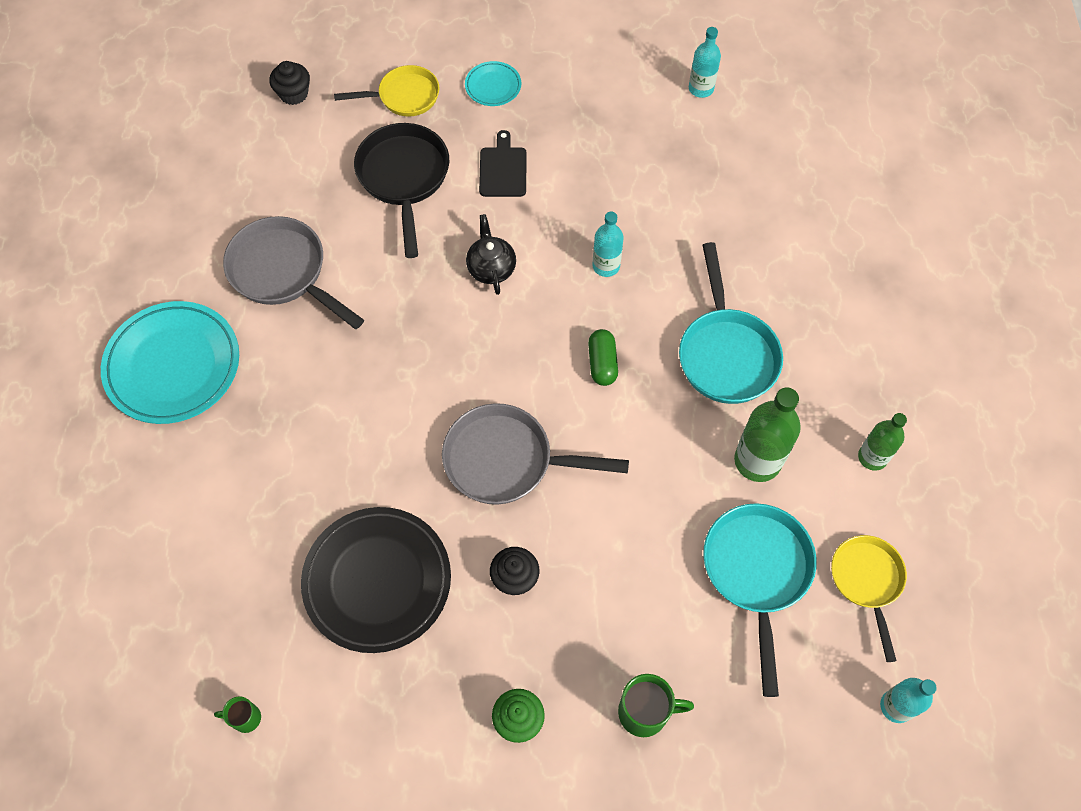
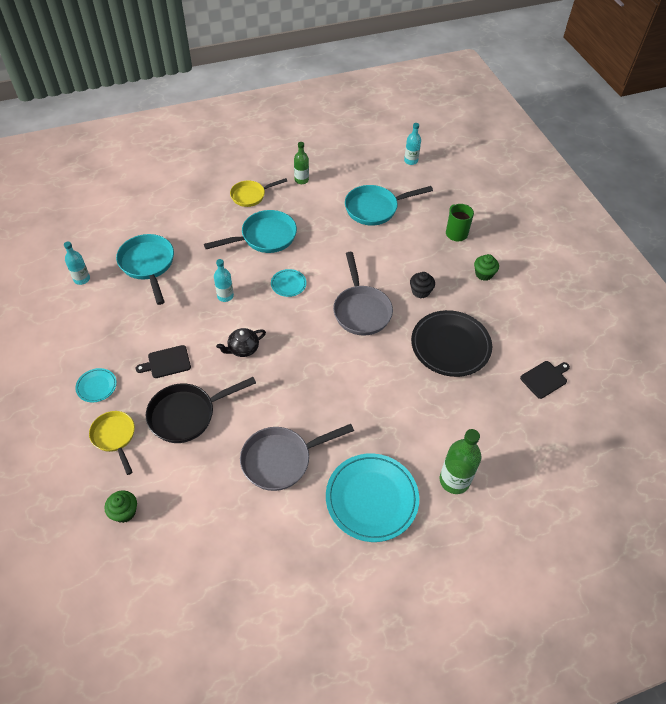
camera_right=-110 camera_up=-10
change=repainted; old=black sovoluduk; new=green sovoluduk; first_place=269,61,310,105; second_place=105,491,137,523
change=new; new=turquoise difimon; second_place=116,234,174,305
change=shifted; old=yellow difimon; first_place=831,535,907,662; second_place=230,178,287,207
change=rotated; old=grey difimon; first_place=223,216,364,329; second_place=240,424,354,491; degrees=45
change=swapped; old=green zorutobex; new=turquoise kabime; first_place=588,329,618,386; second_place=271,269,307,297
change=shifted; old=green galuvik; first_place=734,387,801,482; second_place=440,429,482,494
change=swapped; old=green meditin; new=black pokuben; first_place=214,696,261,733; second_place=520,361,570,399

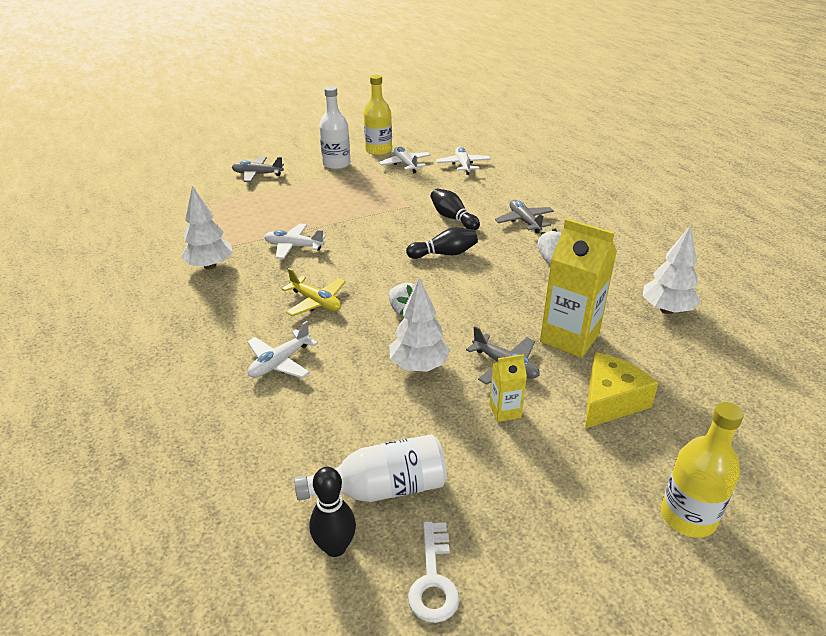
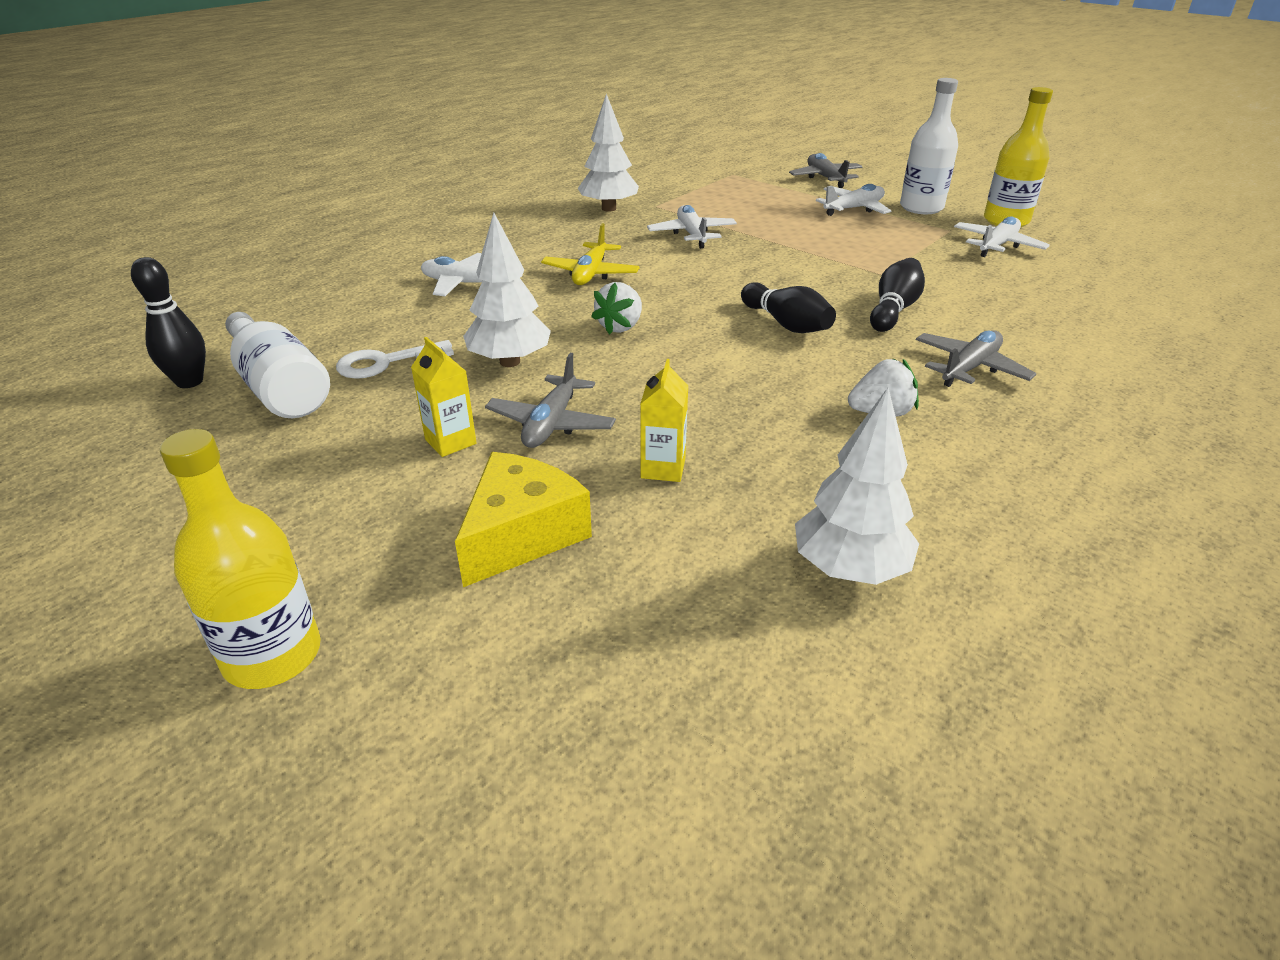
camera_right=65 camera_up=0
change=shifted; old=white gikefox; first_place=408,521,460,623; second_place=336,340,454,379
change=rotated; old=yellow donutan; first_place=585,352,659,429; second_place=455,452,592,587; degrees=-75
change=scaled; old=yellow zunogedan; first_place=540,218,617,358; second_place=641,359,688,482; factor=0.5
change=shifted; old=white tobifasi; first_place=436,147,491,175; second_place=816,184,891,216

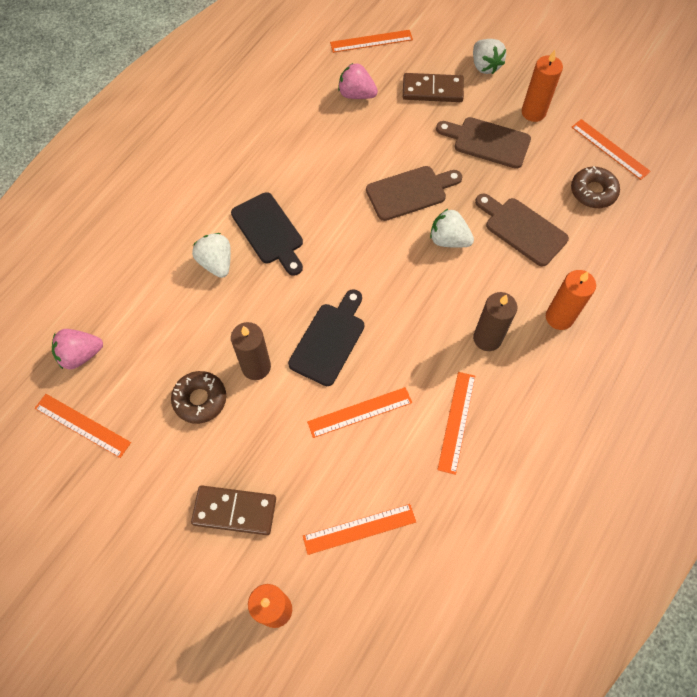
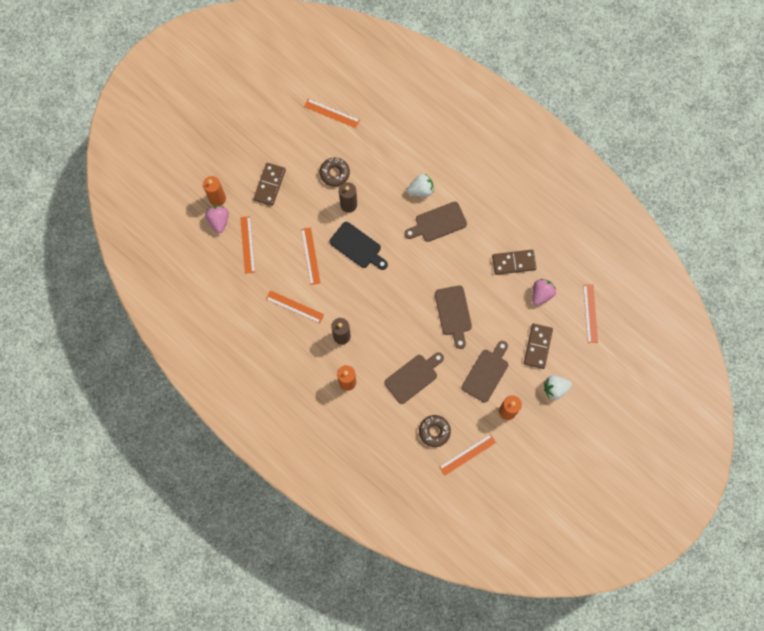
camera_right=100 camera_up=10
change=shifted; old=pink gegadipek; first_place=52,329,103,369; second_place=205,206,229,233
change=rotated; old=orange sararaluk; first_place=35,394,131,458; second_place=304,99,360,128; degrees=75
change=repainted; old=black pokuben; new=brown pokuben; first_place=231,192,303,276; second_place=405,202,467,242
change=new; new=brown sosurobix; second_place=492,250,537,275
change=gone; old=white gegadipek; first_place=430,209,474,248

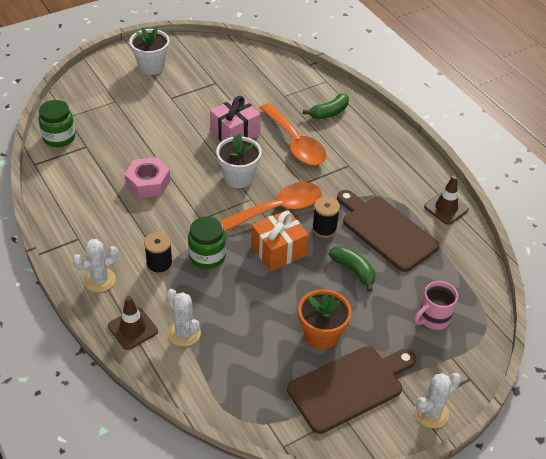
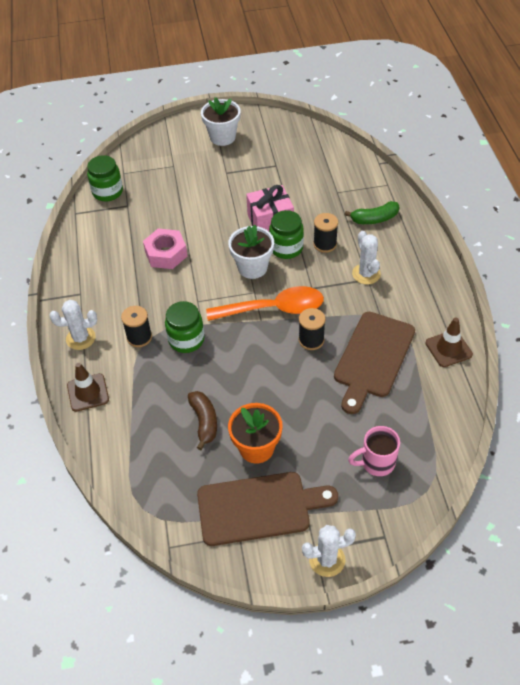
camera_right=25 camera_up=5
change=new; new=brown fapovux; second_place=188,391,217,450
change=new; new=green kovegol; second_place=269,210,304,259
change=swapped; old=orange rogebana; new=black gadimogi; first_place=260,103,326,165; second_place=313,213,338,253
change=rotated; old=brown pokuben; first_place=337,190,439,272; second_place=334,312,415,414; degrees=-135
change=shifted; old=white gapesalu; first_place=166,289,201,347; second_place=352,231,381,284
change=gone; old=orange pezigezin; first_place=251,210,309,271
change=gone; old=green fapovux; first_place=329,246,375,292

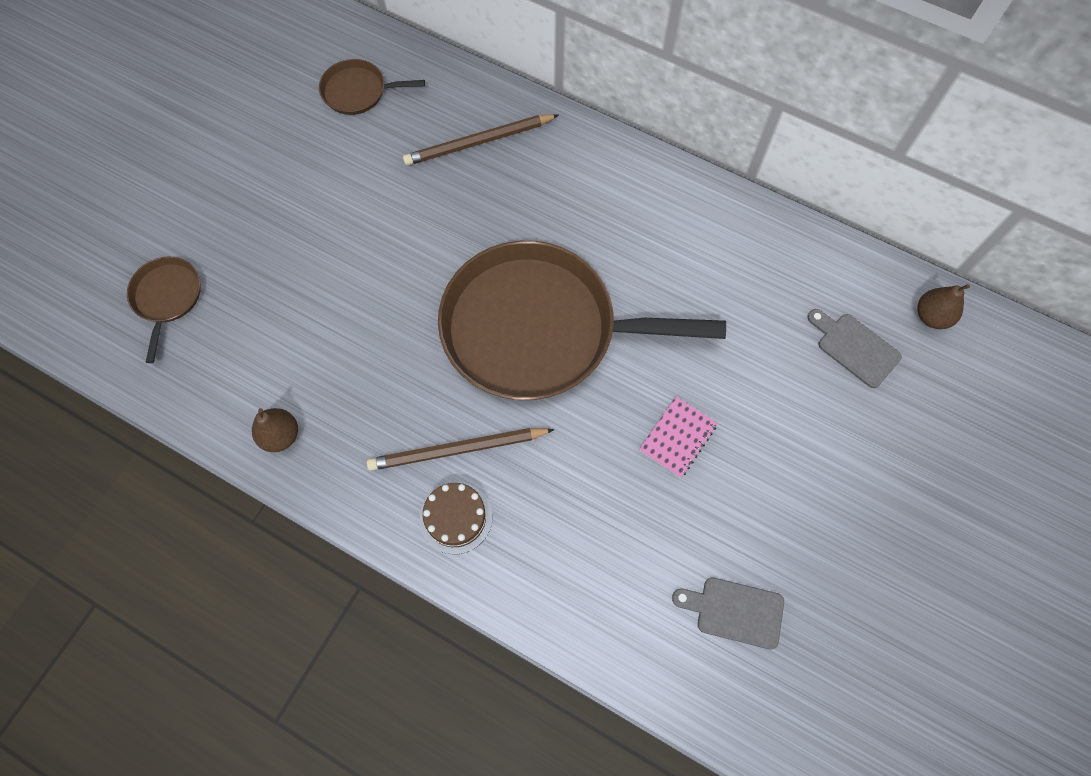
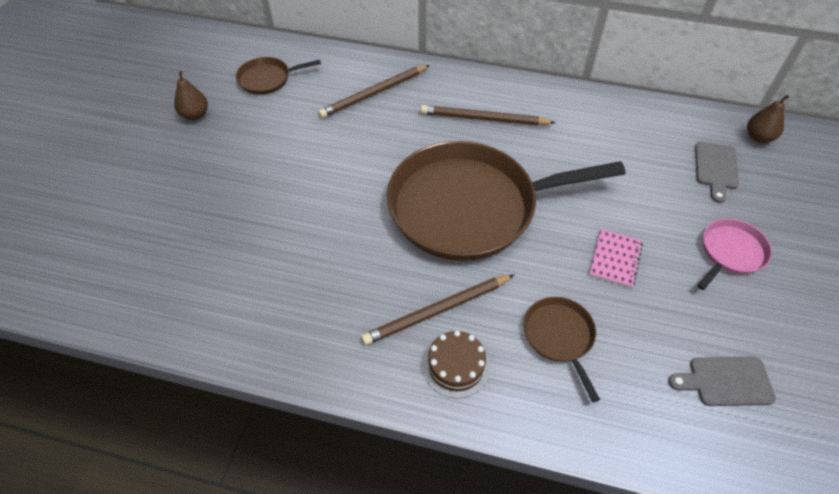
camera_right=-15 camera_up=-15
change=shifted; old=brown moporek; first_place=252,408,298,452; second_place=174,71,208,120
change=new; new=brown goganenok; second_place=420,105,556,126
change=shifted; old=brown difimon; first_place=127,256,201,363; second_place=523,297,600,402
change=rotated; old=grey pokuben; first_place=808,309,902,388; second_place=695,141,739,203; degrees=-105
change=new; new=pink difimon; second_place=697,219,772,290

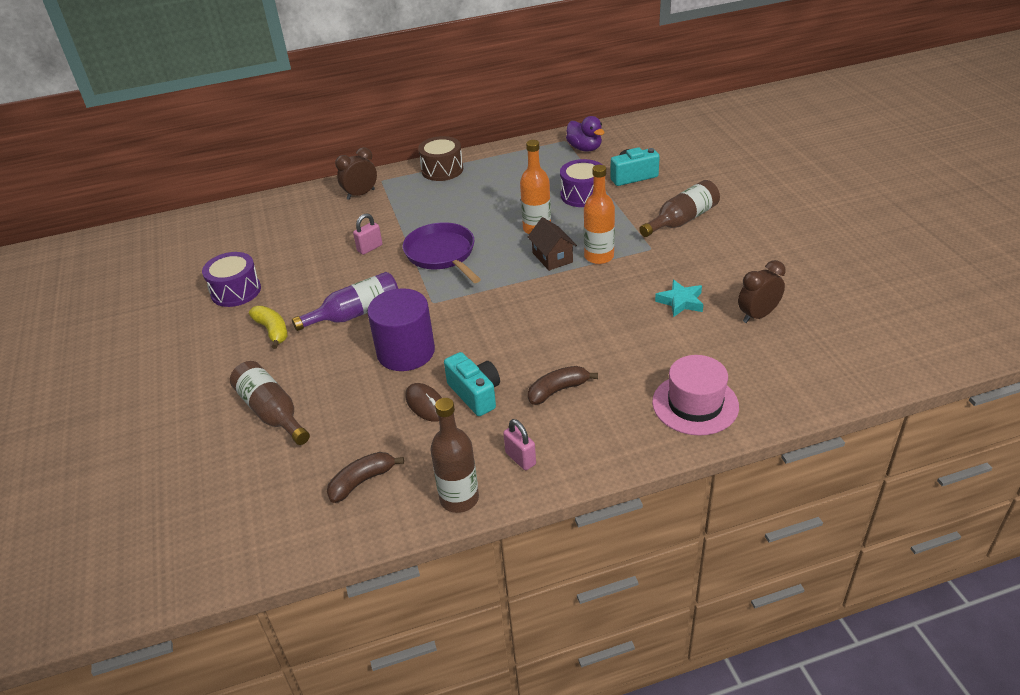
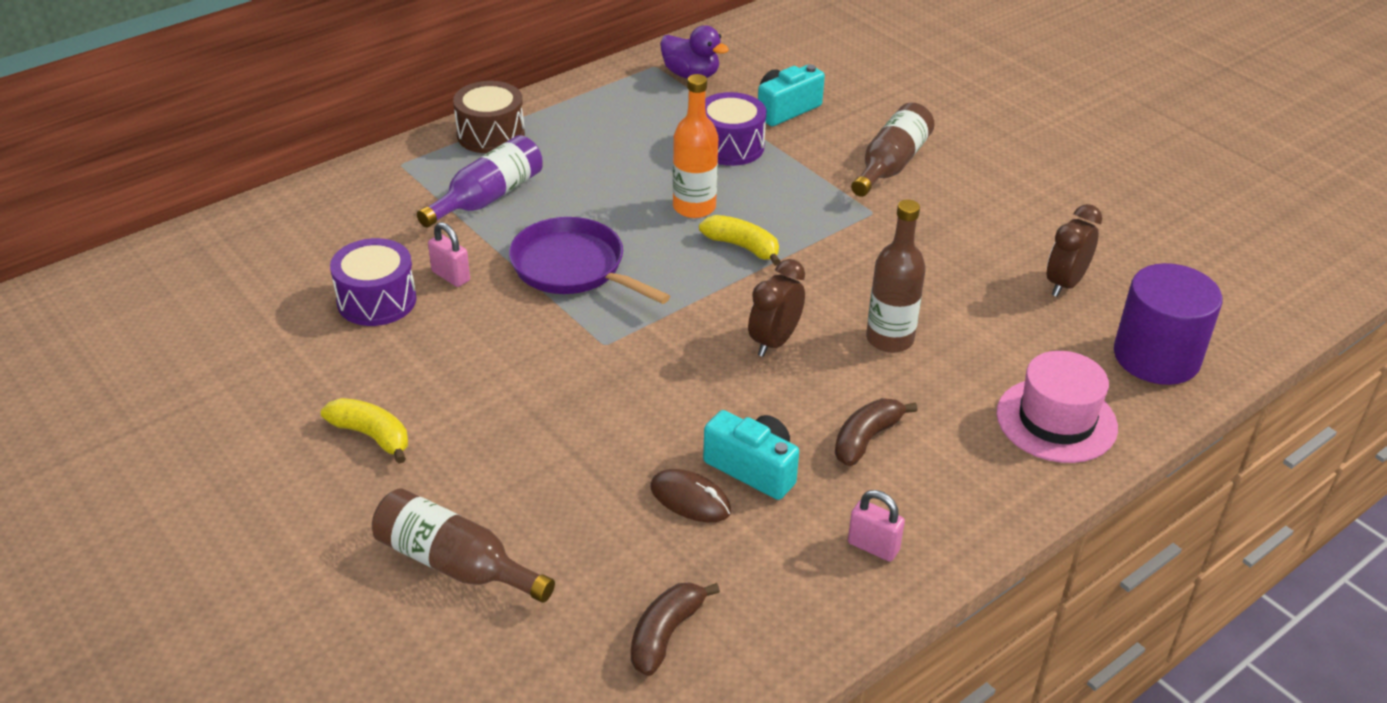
camera_right=-25 camera_up=0
change=shifted; old=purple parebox; first_place=202,252,261,307; second_place=330,238,417,326
change=shifted; old=purple galuvik; first_place=292,272,398,331; second_place=417,135,543,228
change=rotated; old=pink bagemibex; first_place=353,213,382,255; second_place=428,222,470,287; degrees=-75
change=swapped; old=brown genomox; new=yellow fapovux; first_place=528,217,577,271; second_place=699,215,781,266
change=shifted; old=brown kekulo; first_place=335,147,377,200; second_place=748,259,805,357
change=shifted; old=brown galuvik; first_place=430,398,479,513; second_place=866,199,926,353
change=shifted; old=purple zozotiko; first_place=367,288,435,371; second_place=1114,263,1222,385
change=gone; old=orange galuvik; first_place=584,165,615,264
change=gone; old=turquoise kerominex; first_place=655,280,703,317

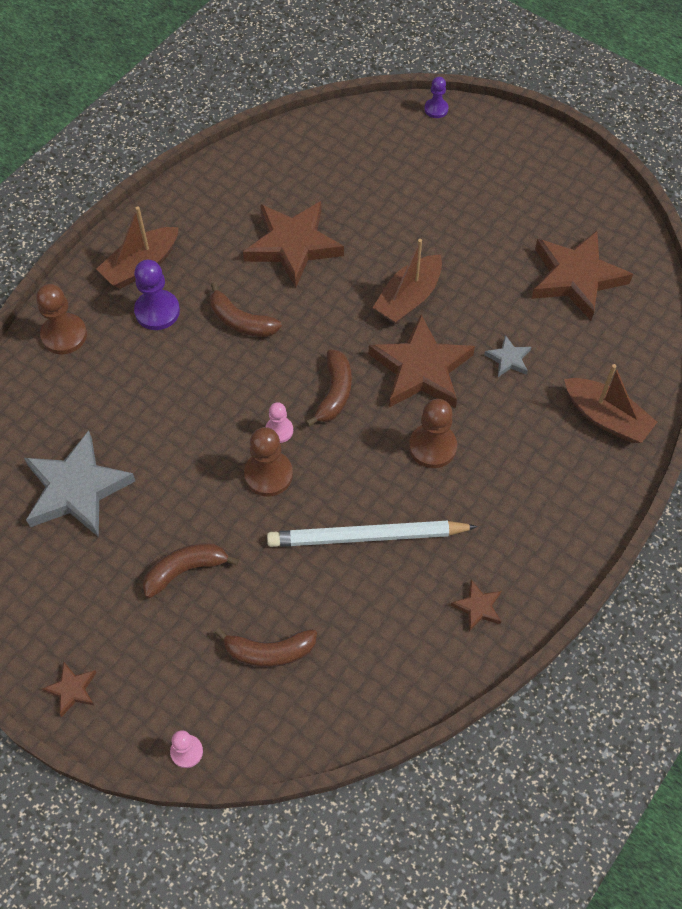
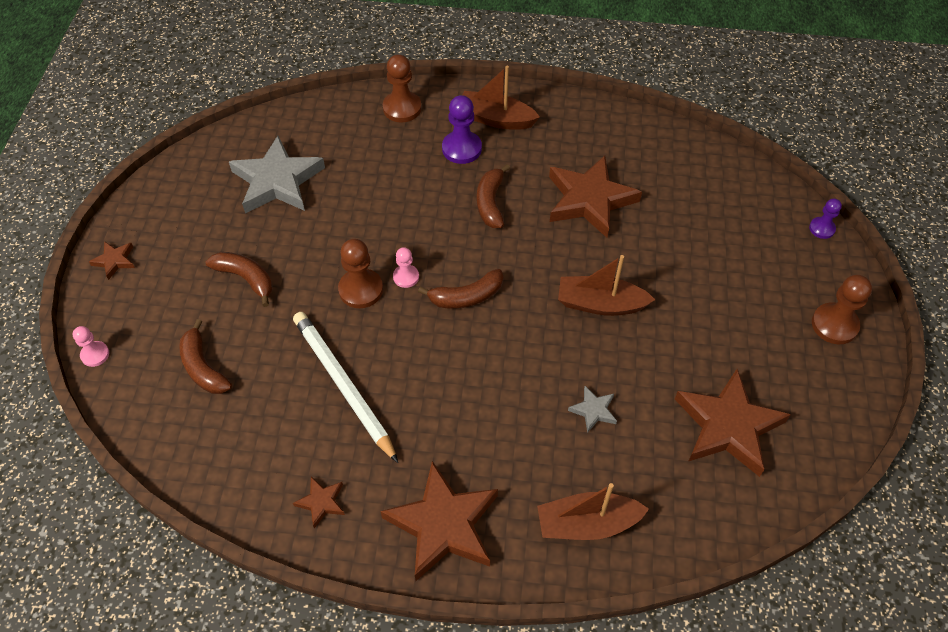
camera_right=60 camera_up=-5
change=shifted; old=brown kerominex; first_place=369,315,475,408; second_place=380,461,498,581
change=rotated; old=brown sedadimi; first_place=564,364,657,443; second_place=537,483,649,540; degrees=75
change=shifted; old=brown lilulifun; first_place=409,399,457,468; second_place=812,275,872,344

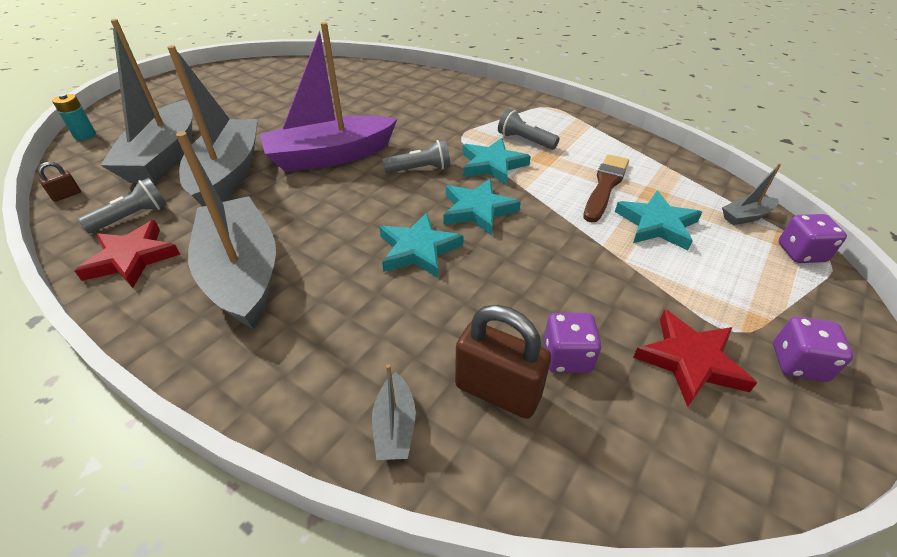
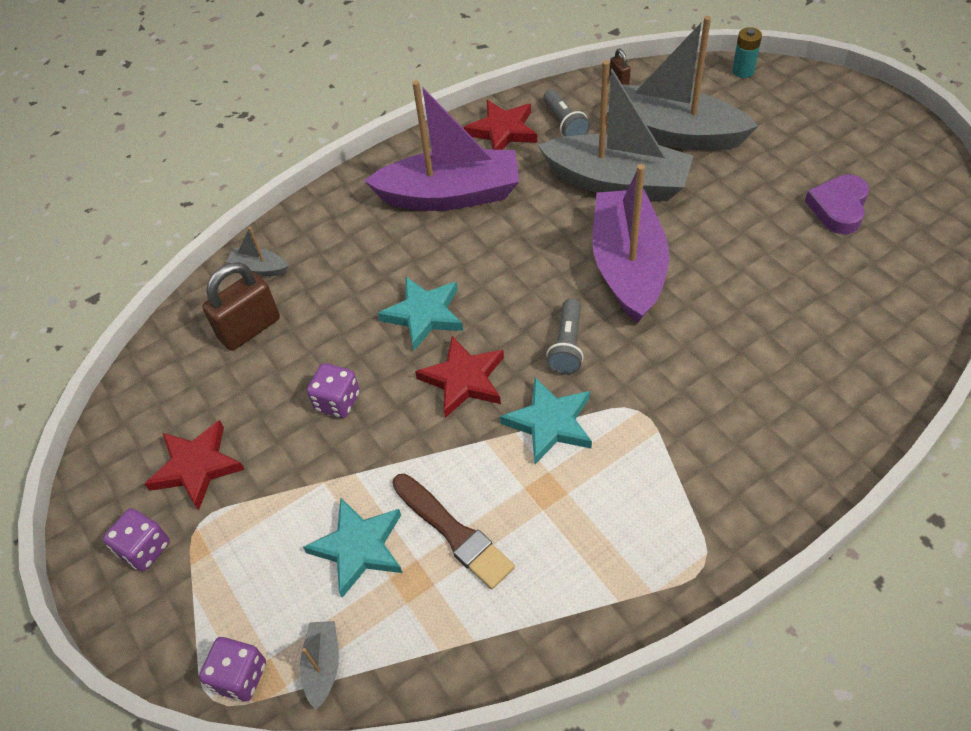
camera_right=115 camera_up=10
change=shifted; old=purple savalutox; first_place=543,313,602,373; second_place=307,363,360,418
change=repainted; old=grey sedadimi; new=purple sedadimi; first_place=176,131,276,329; second_place=364,80,519,211
change=repainted; old=turquoise kerominex; new=red kerominex; first_place=443,179,521,236; second_place=415,336,504,418
change=new; new=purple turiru; second_place=805,174,869,234
change=gone; old=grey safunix; first_place=498,109,560,150

